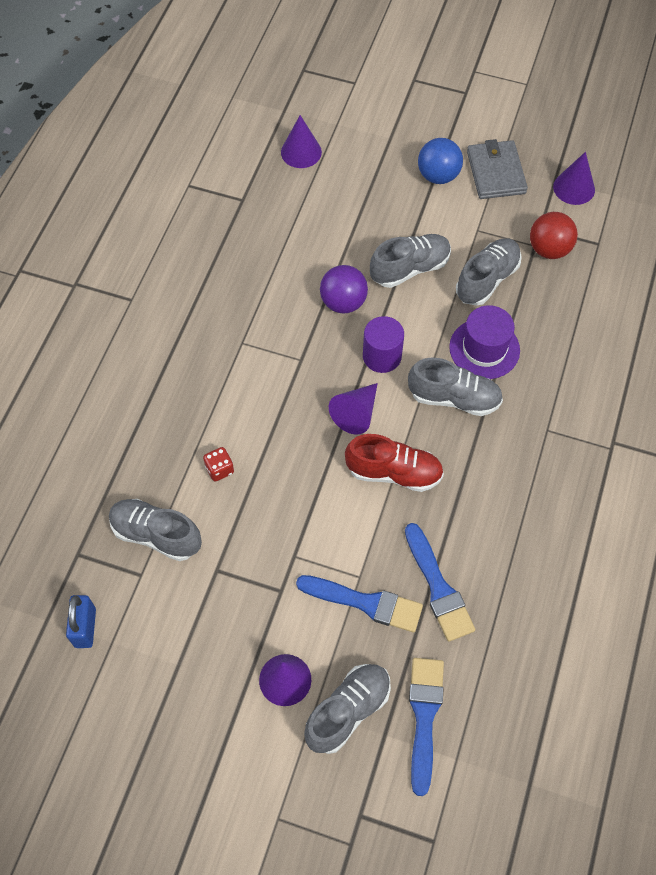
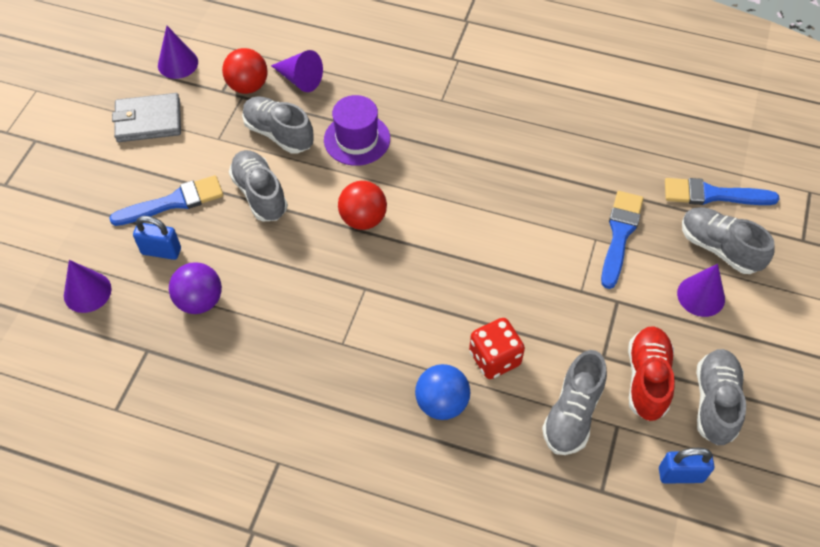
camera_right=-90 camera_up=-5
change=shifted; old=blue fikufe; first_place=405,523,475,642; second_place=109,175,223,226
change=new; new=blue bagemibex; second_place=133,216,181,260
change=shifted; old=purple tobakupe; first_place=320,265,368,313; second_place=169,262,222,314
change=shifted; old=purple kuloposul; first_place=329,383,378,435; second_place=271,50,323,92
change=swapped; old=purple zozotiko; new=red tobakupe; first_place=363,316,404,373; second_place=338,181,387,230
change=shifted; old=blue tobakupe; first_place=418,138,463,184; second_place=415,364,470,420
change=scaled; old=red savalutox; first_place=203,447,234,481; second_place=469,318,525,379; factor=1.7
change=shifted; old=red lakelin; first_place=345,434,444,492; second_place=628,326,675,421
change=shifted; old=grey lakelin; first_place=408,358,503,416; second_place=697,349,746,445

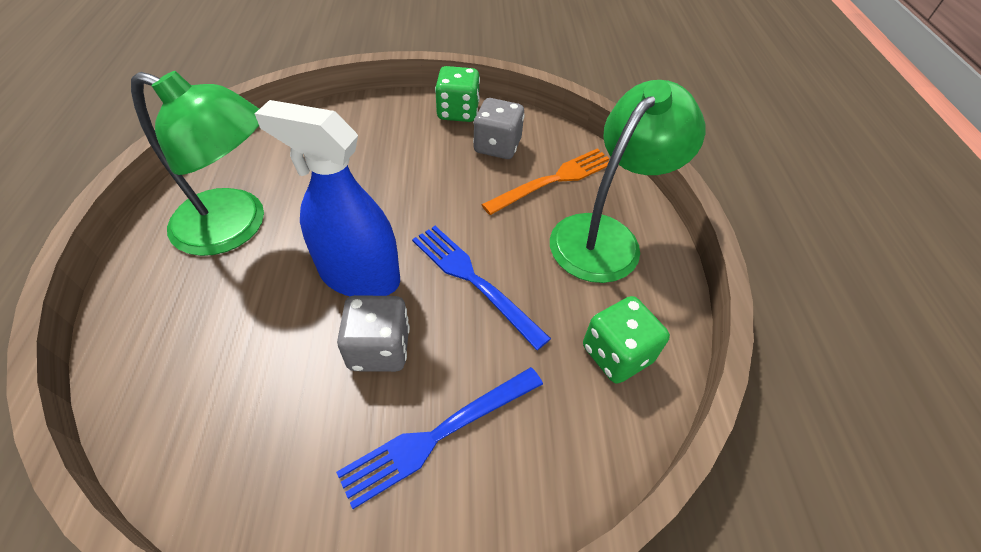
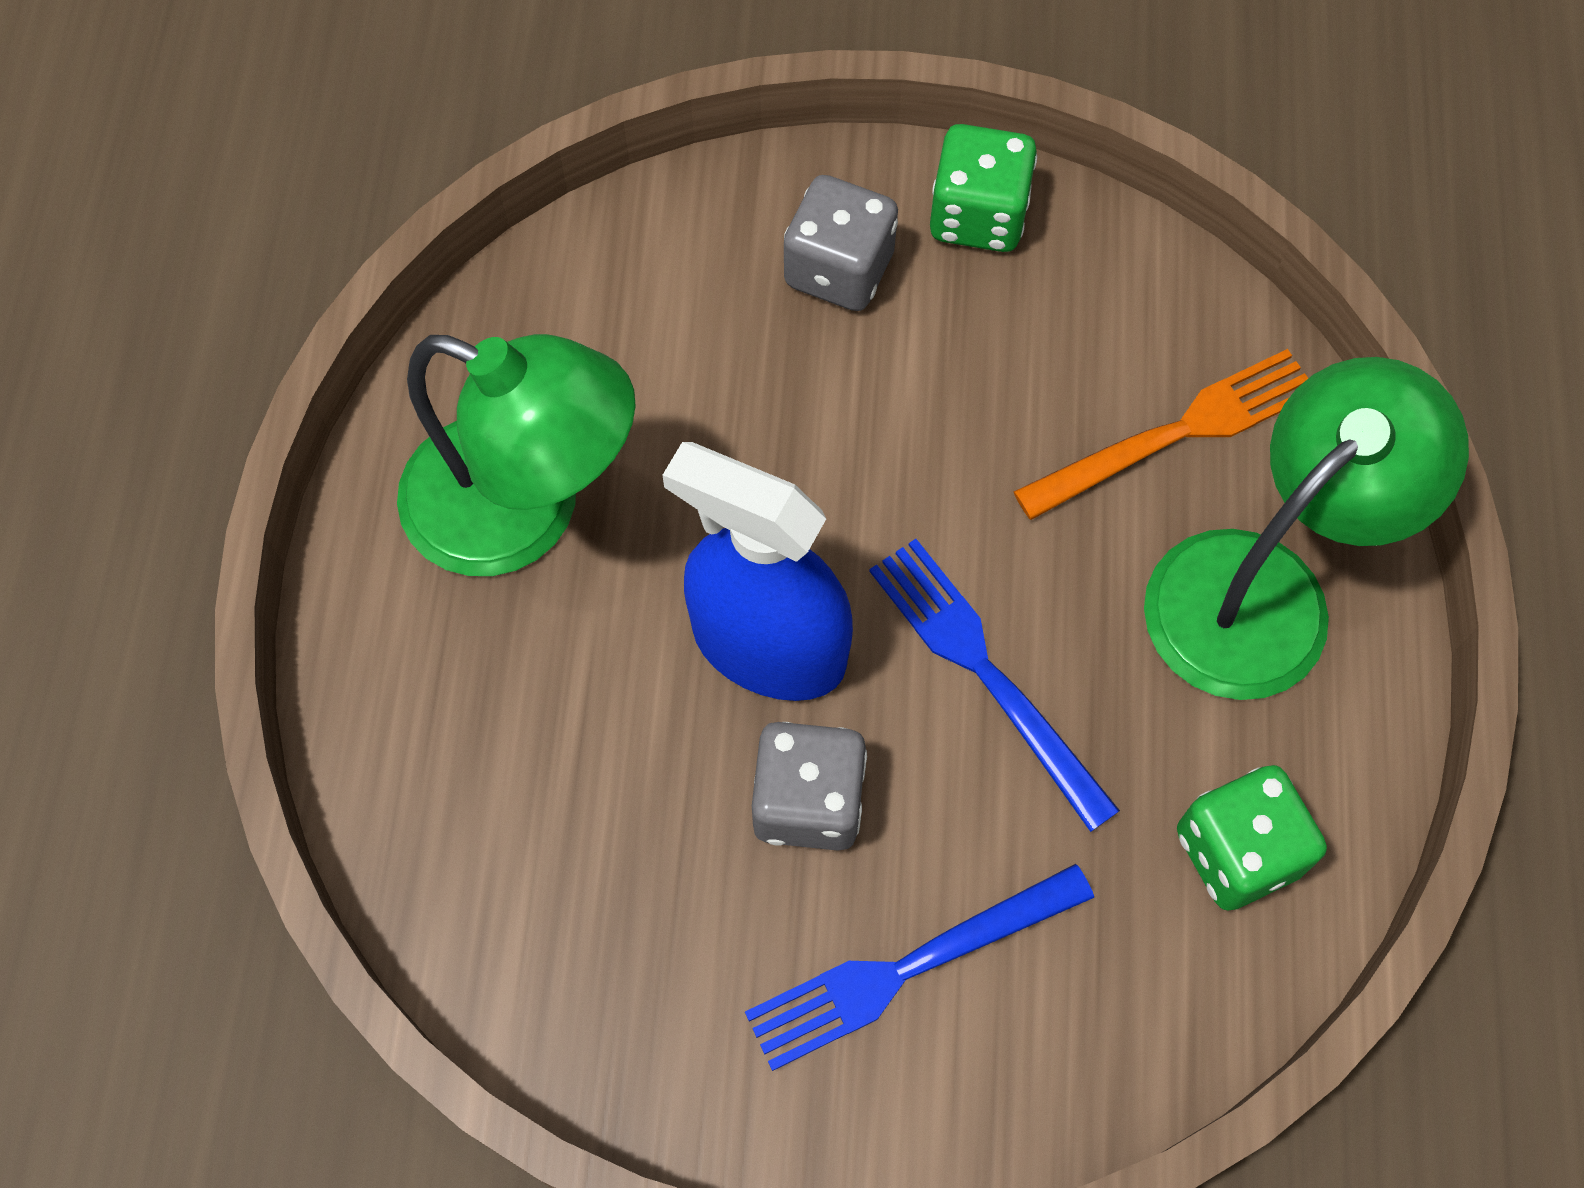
camera_right=10 camera_up=15
change=shifted; old=grey savalutox; first_place=473,98,525,159; second_place=784,175,898,311

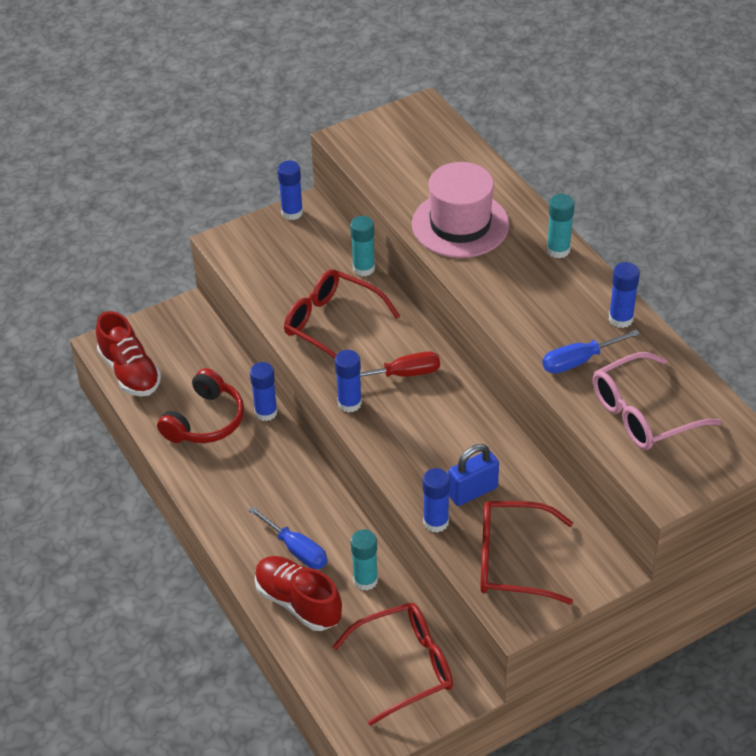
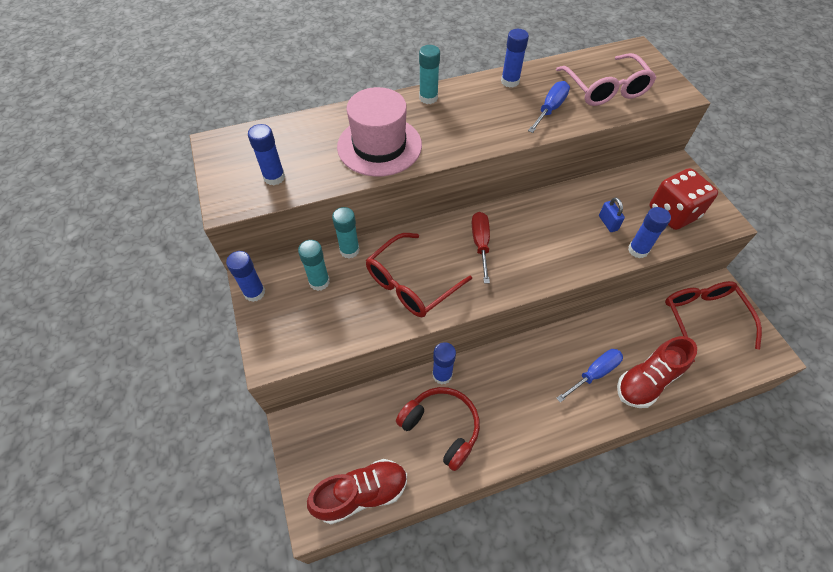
camera_right=-80 camera_up=10
change=shifted; old=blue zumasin; first_place=335,350,362,413; second_place=248,124,285,185
change=shifted; old=turquoise zumasin; first_place=351,530,378,590; second_place=298,240,330,291
change=rotated; old=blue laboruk; first_place=542,329,640,374; second_place=528,81,570,133; degrees=-135
change=scaled; old=blue bagemibex; first_place=448,444,499,506; second_place=599,197,625,232; factor=0.65
change=swapped; old=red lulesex; new=red savalutox; first_place=480,501,573,604; second_place=649,168,718,230

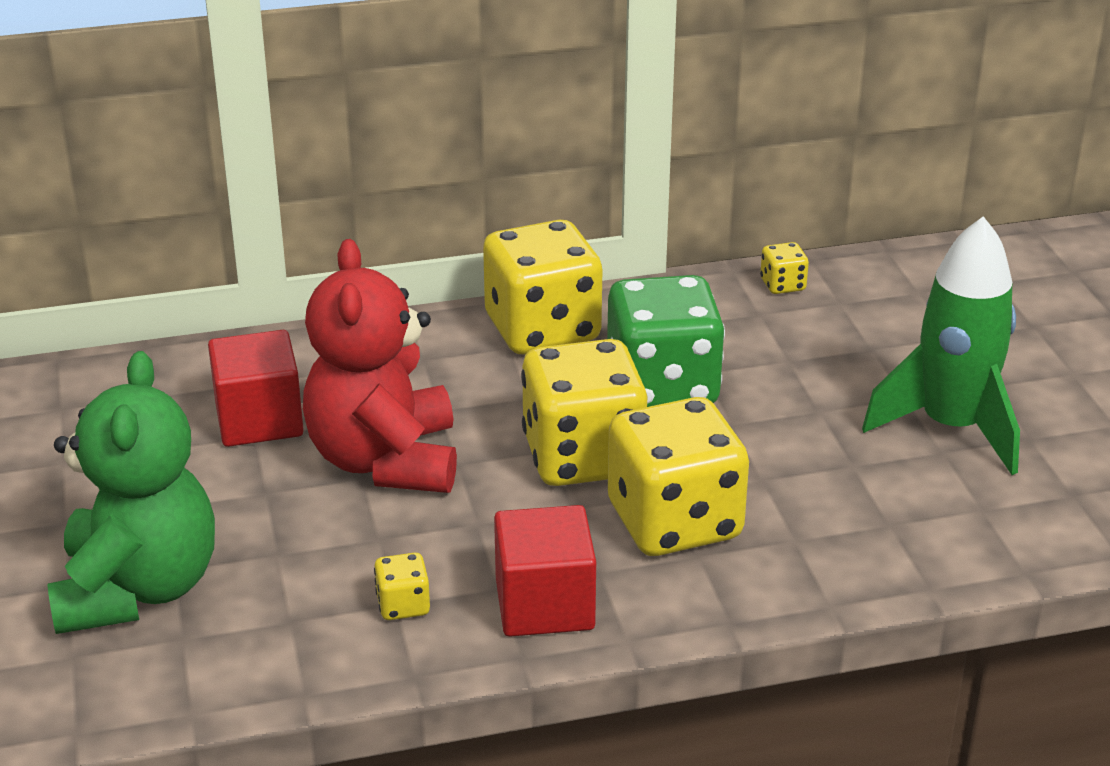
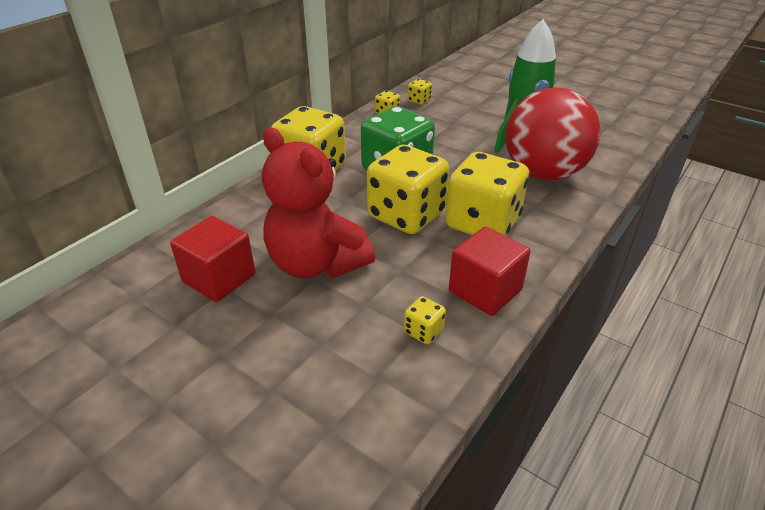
camera_right=-40 camera_up=5
change=new; new=yellow savalutox; second_place=408,79,432,105
change=new; new=red tobakupe; second_place=505,87,601,180
change=gone; old=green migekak; first_place=47,351,215,634

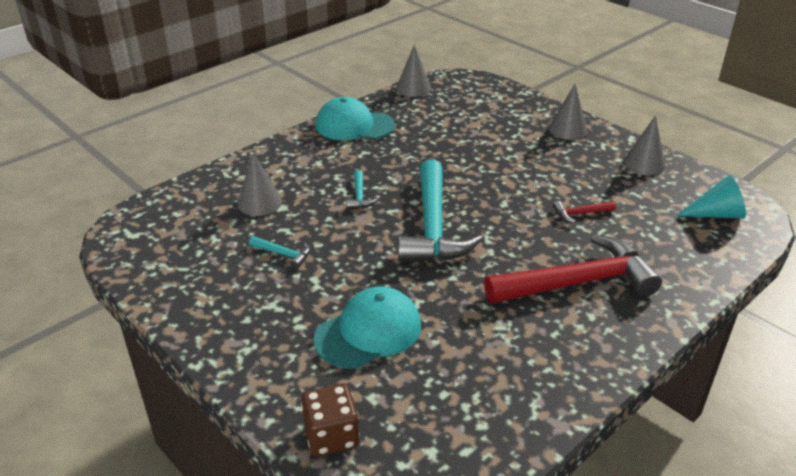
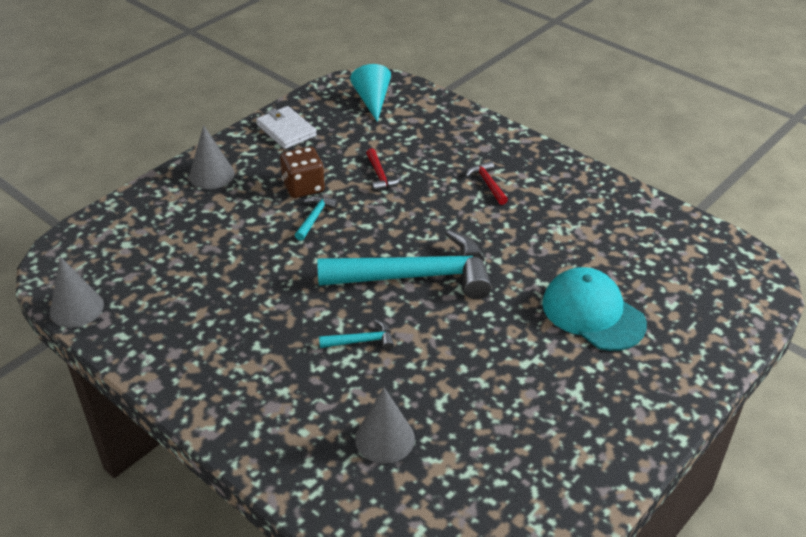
camera_right=-95 camera_up=5
change=swapped; old=grey kuloposul; new=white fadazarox; first_place=623,116,666,175; second_place=256,106,317,149
change=shifted; old=brown savalutox; first_place=301,384,360,456; second_place=280,146,325,198
change=shifted; old=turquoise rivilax; first_place=249,236,310,269; second_place=295,196,338,241
change=scaled; old=red rivilax; first_place=484,235,662,304; second_place=465,161,508,205; factor=0.41
change=gone; old=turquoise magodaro; first_place=315,97,395,140

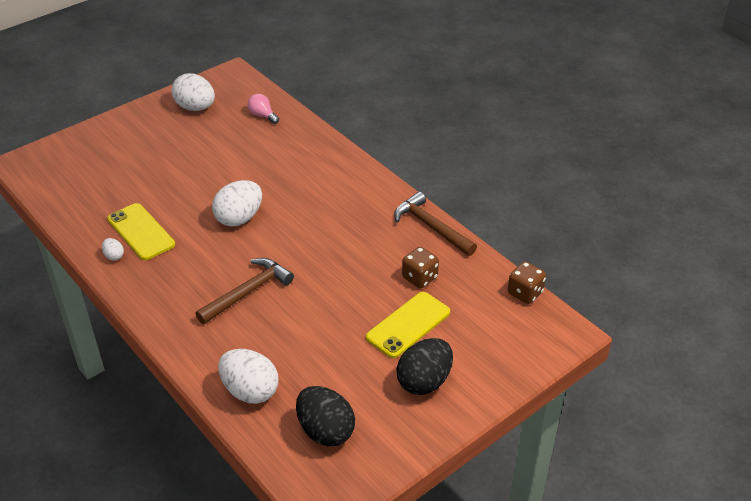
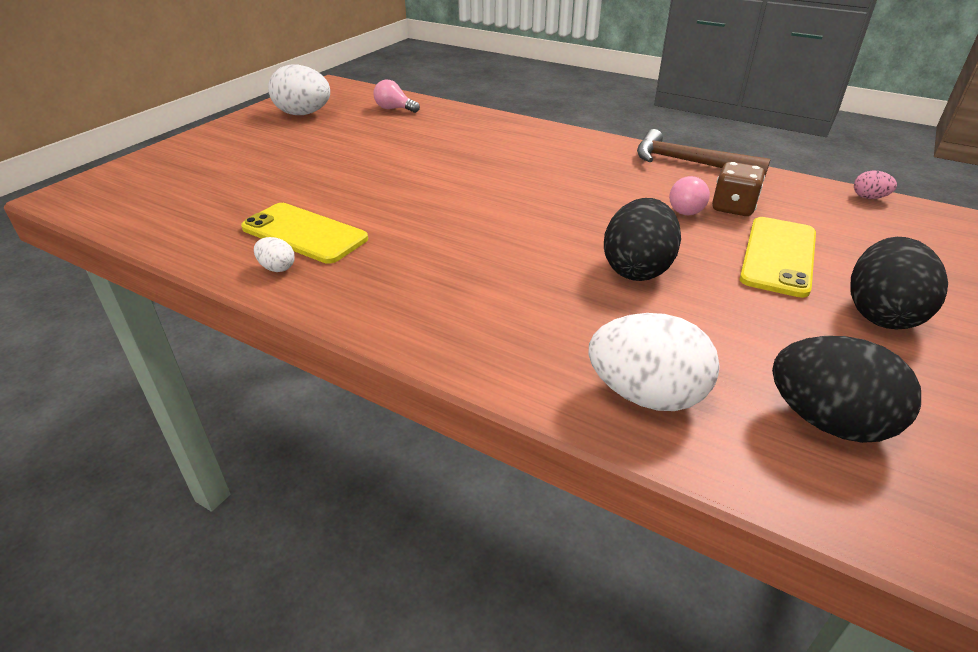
camera_right=-20 camera_up=-5
change=new; new=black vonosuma; second_place=604,198,681,281
change=new; new=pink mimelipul; second_place=669,176,710,215
change=swapped; old=brown savalutox; new=pink vonosuma; first_place=508,262,546,304; second_place=854,171,897,199
change=gone; old=brown rivilax; first_place=195,258,294,324
change=gone; old=white vonosuma; first_place=212,180,262,227

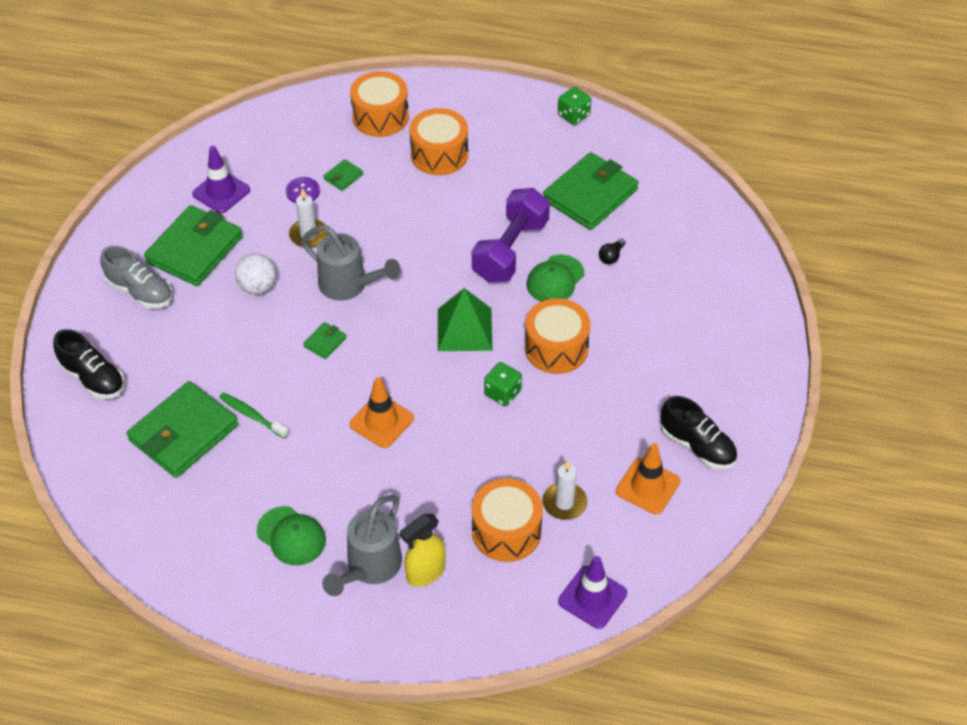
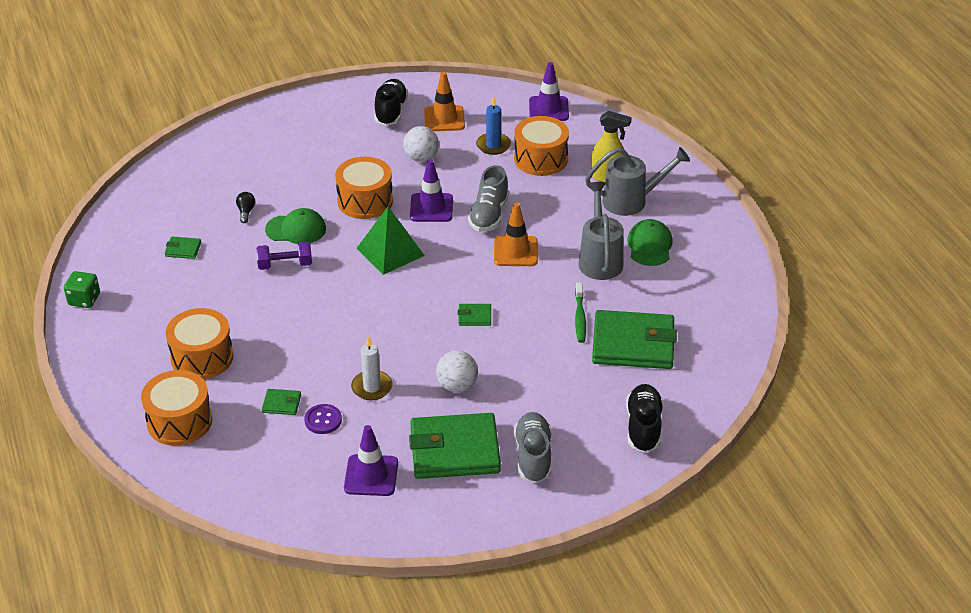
camera_right=-125 camera_up=-10
change=scaled; old=green fadazarox; first_place=543,152,639,230; second_place=165,237,201,259; factor=0.42
change=rotated; old=black mimelipul; first_place=599,238,625,264; second_place=236,192,255,223; degrees=-90
change=scaled; old=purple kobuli; first_place=472,188,550,282; second_place=256,241,312,270; factor=0.56
change=new; new=white tobakupe; second_place=403,126,439,162
change=swapped; old=green savalutox; new=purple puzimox; first_place=484,362,522,406; second_place=410,160,453,222
change=new; new=grey lakelin; second_place=468,165,509,232
change=repainted; old=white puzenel; new=blue puzenel; first_place=542,460,587,520; second_place=476,96,511,155
change=shifted; old=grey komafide; first_place=301,225,401,301; second_place=579,182,623,280

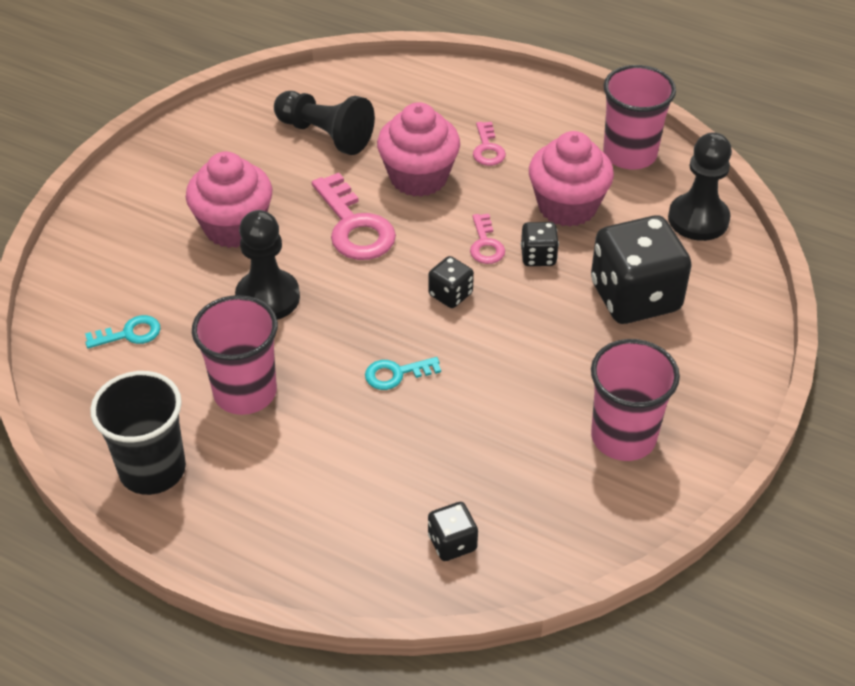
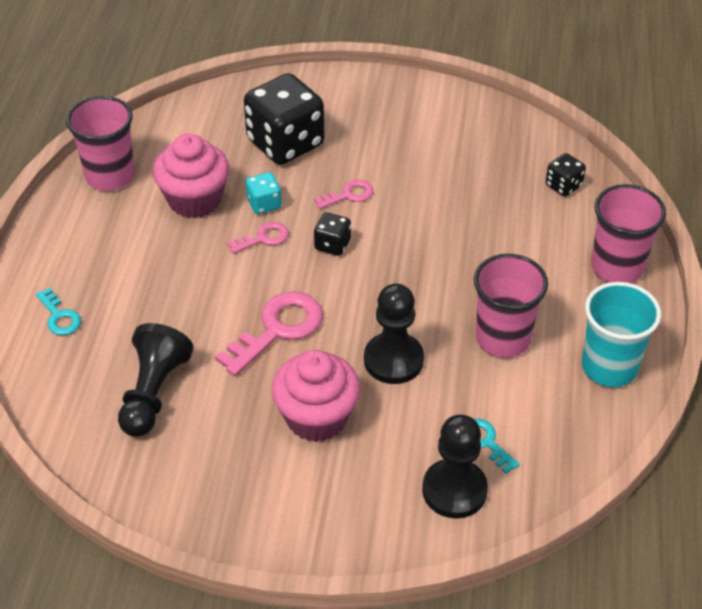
camera_right=-110 camera_up=0
change=shifted; old=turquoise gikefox; first_place=365,357,441,390; second_place=36,288,81,335
change=repainted; old=black savalutox; new=turquoise savalutox; first_place=521,222,559,266; second_place=246,172,282,214
change=shifted; old=pink gikefox; first_place=473,122,506,166; second_place=314,180,373,209
change=shifted; old=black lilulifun; first_place=668,132,732,241; second_place=422,415,488,519
change=repainted; old=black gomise; new=turquoise gomise; first_place=90,371,186,495; second_place=582,282,661,387
change=shifted; old=pink gomise; first_place=591,339,680,461; second_place=591,184,666,283
change=gone; old=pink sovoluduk; first_place=377,102,460,197

